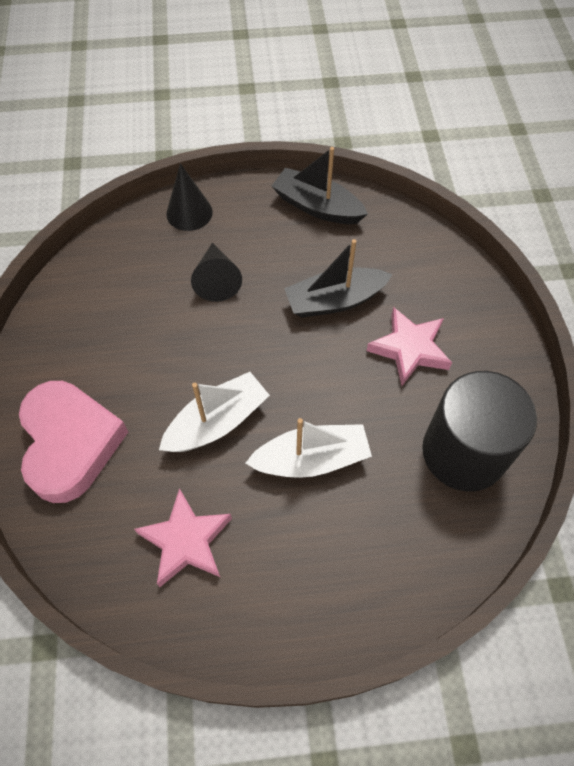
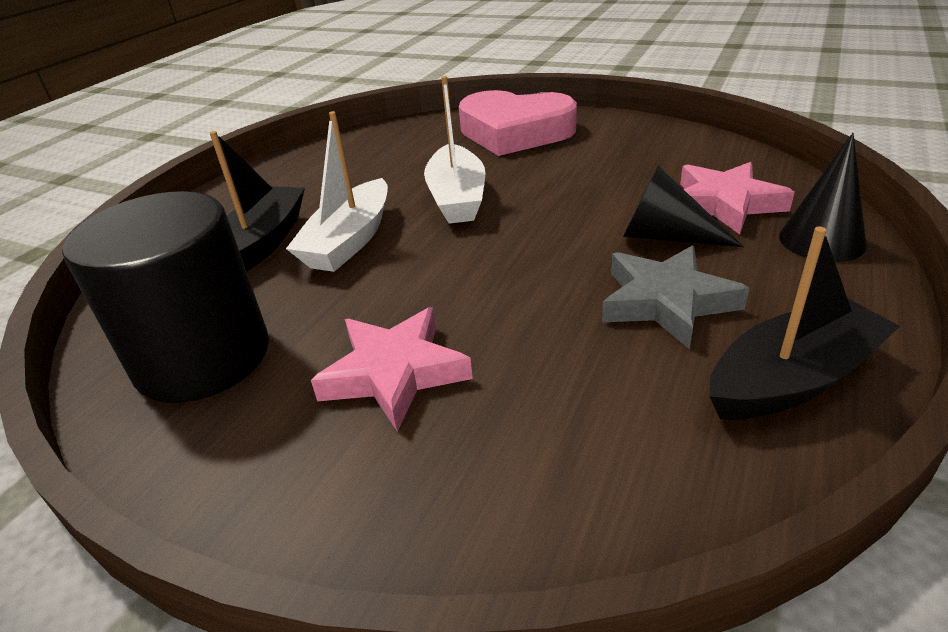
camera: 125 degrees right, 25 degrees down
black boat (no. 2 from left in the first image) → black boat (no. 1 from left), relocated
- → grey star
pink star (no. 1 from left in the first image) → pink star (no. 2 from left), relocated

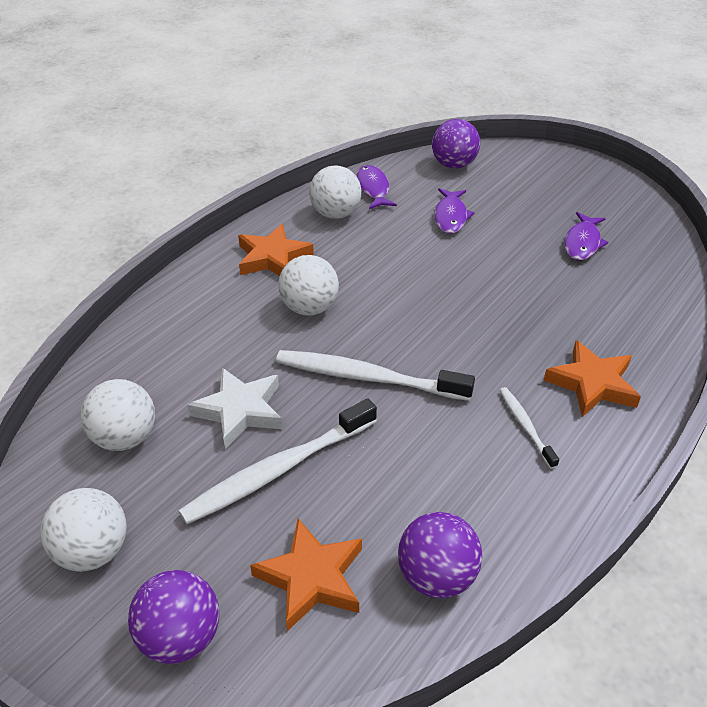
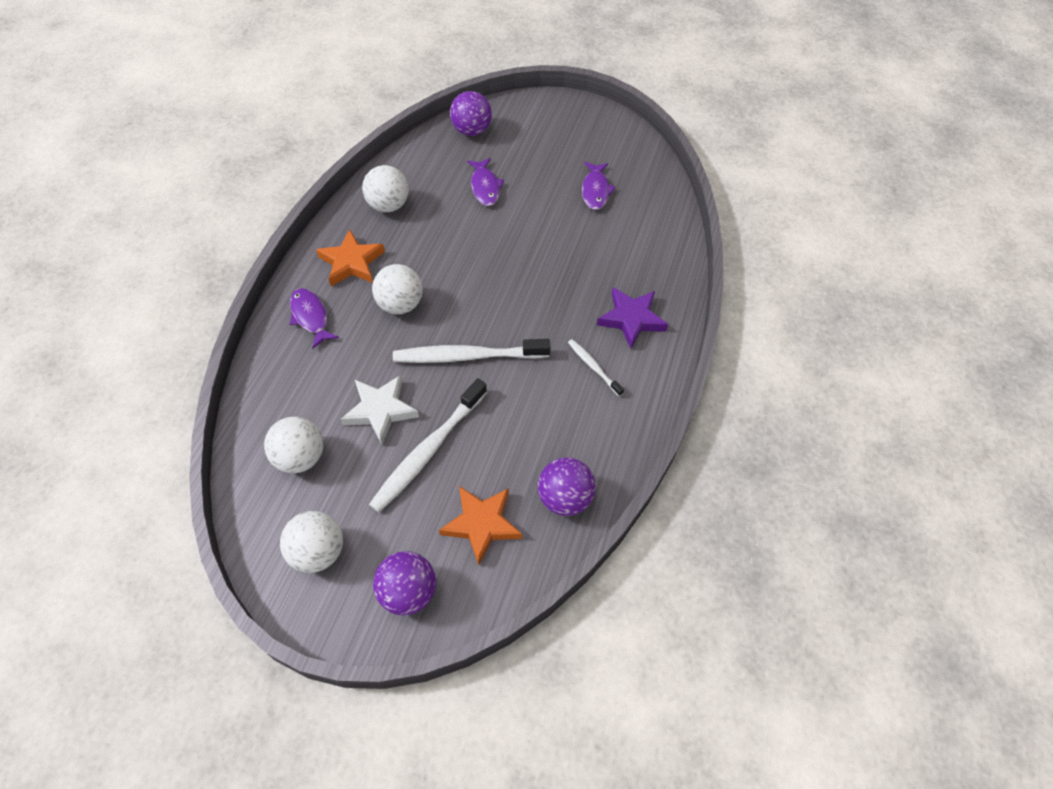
camera: 20 degrees left, 15 degrees up
purple fish (no. 1 from left), relocated
orange star (no. 3 from left) → purple star

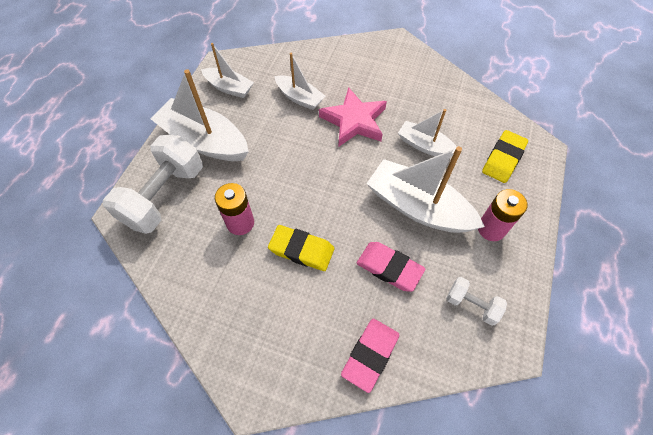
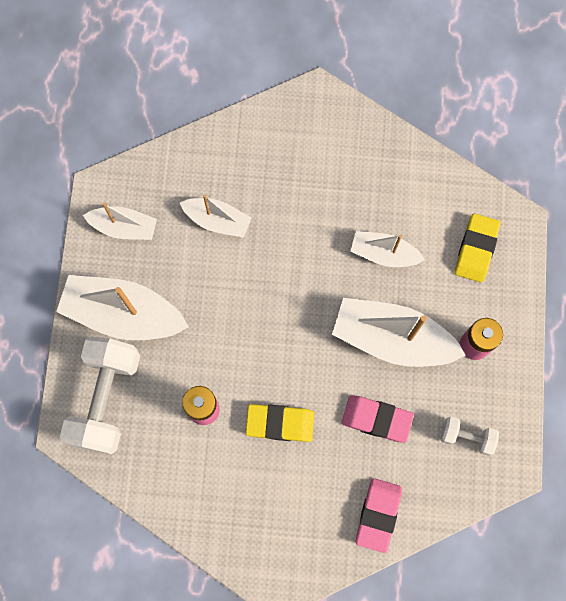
camera: 15 degrees left, 15 degrees up
pink star → -

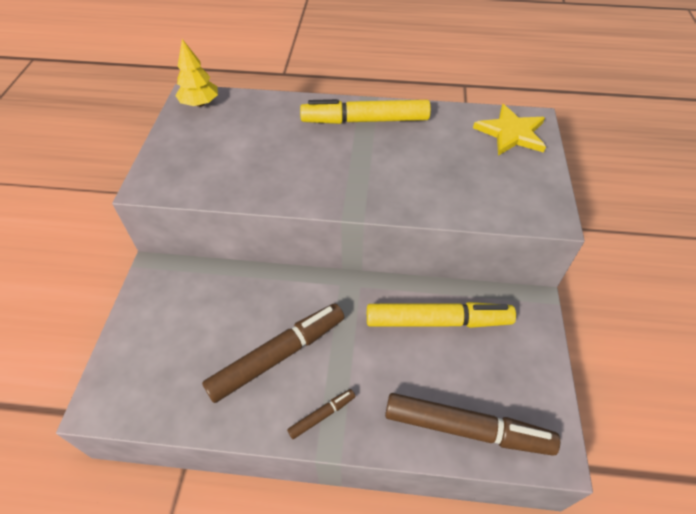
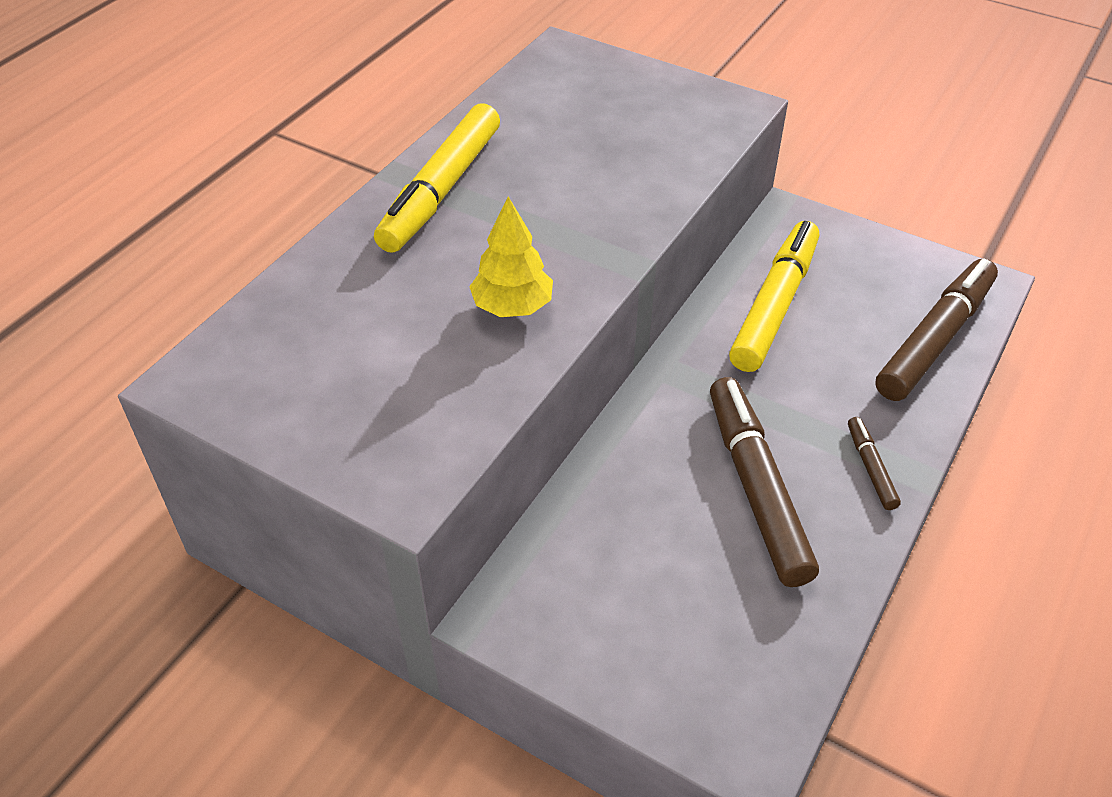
camera: 65 degrees left, 5 degrees down
yellow tree, relocated
yellow star → -

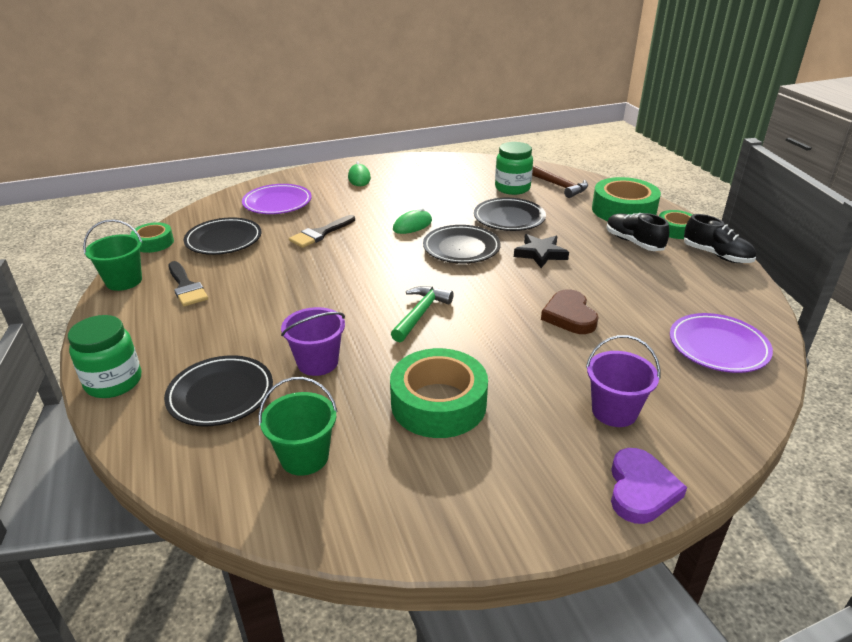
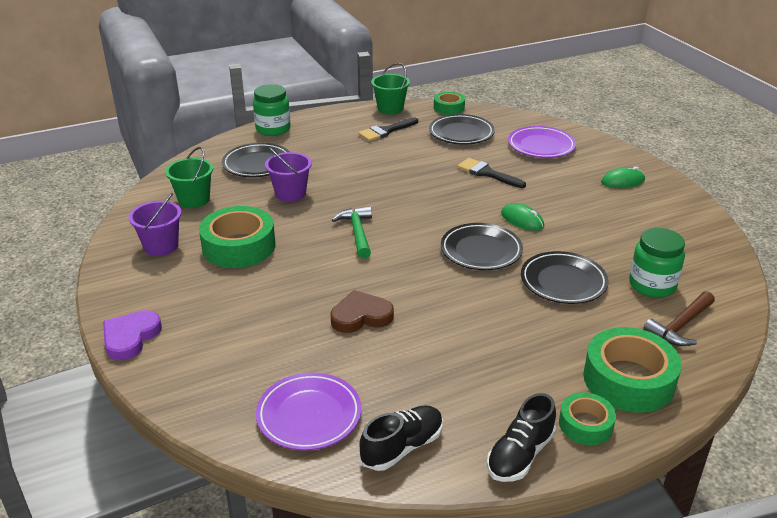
camera: 85 degrees right, 0 degrees up
purple heart, 105 degrees clockwise
purple bucket (no. 2 from left in the first image) → purple bucket (no. 1 from left), relocated
green hammer, 120 degrees counterclockwise
black shoe (no. 1 from left), relocated
black star → -

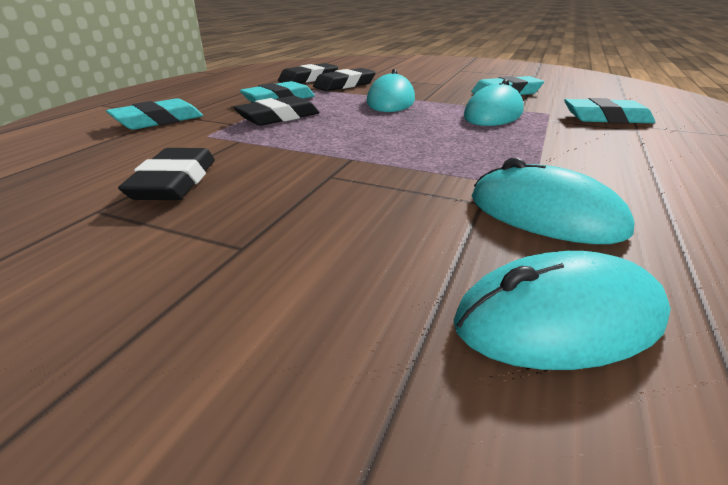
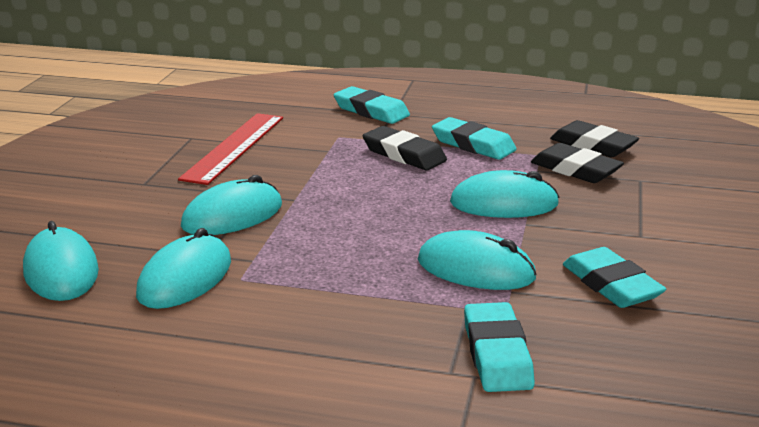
camera: 80 degrees right, 5 degrees down
black eraser (no. 1 from left) → red ruler
- → turquoise mouse (no. 3 from left)

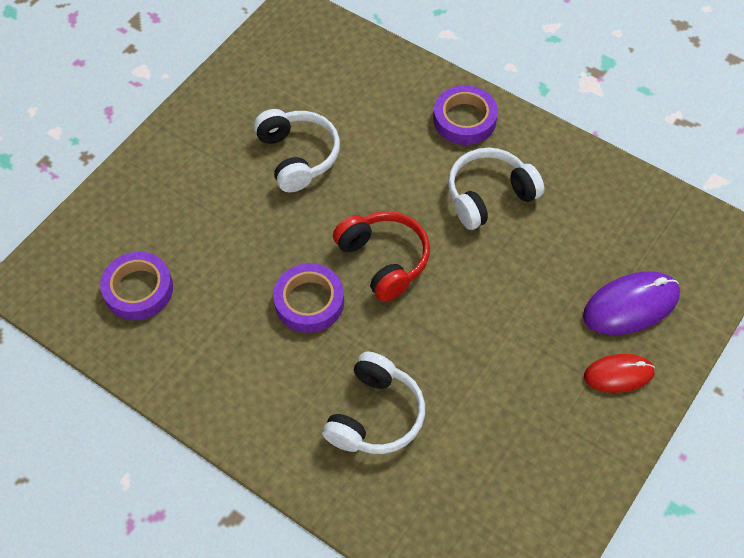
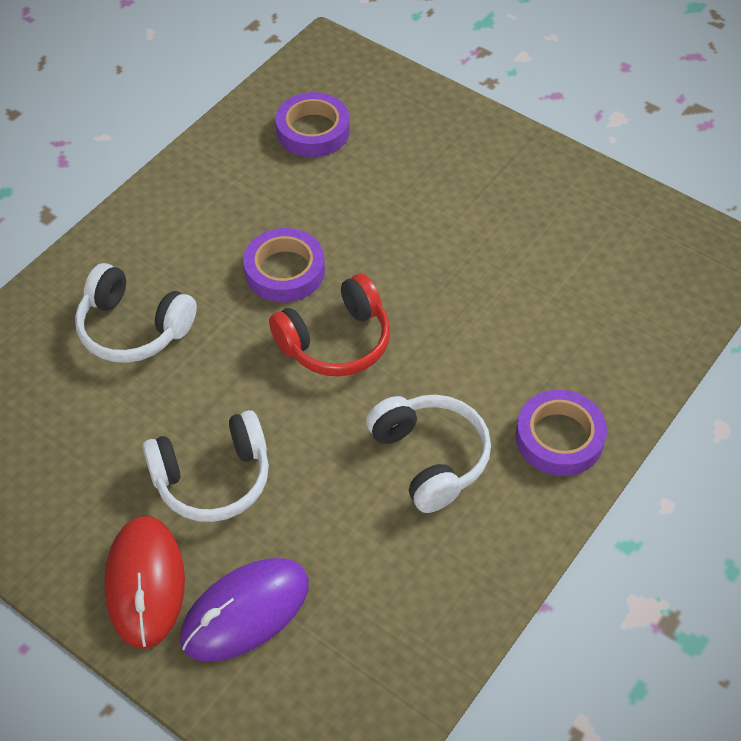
camera: 90 degrees right, 5 degrees down
red mouse, x1.53
white headphones (no. 1 from left in the first image) → white headphones (no. 2 from left), relocated
purple mouse, 75 degrees clockwise

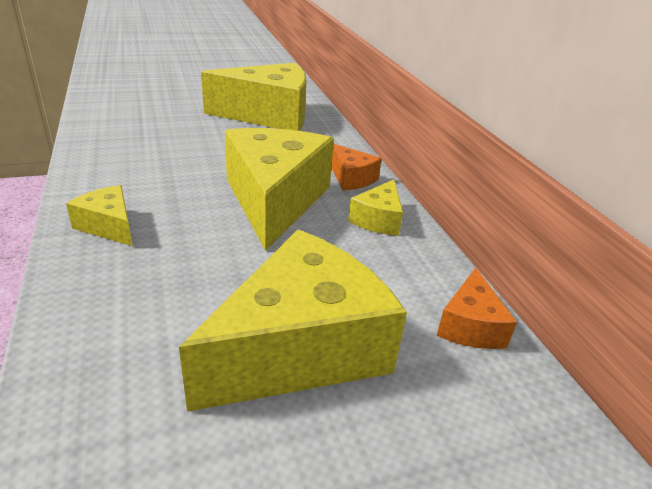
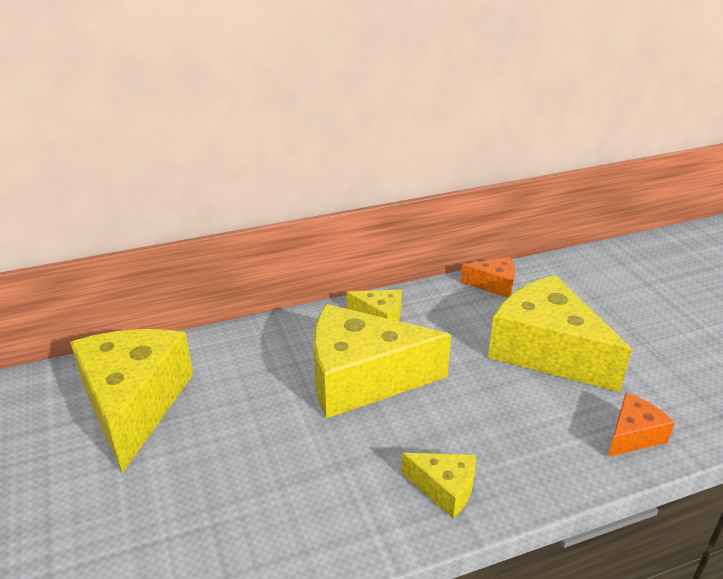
camera: 90 degrees left, 0 degrees up
yellow cheese (no. 1 from left in the first image) → yellow cheese (no. 4 from left), 105 degrees counterclockwise
orange cheese (no. 1 from left in the first image) → orange cheese (no. 2 from left), relocated

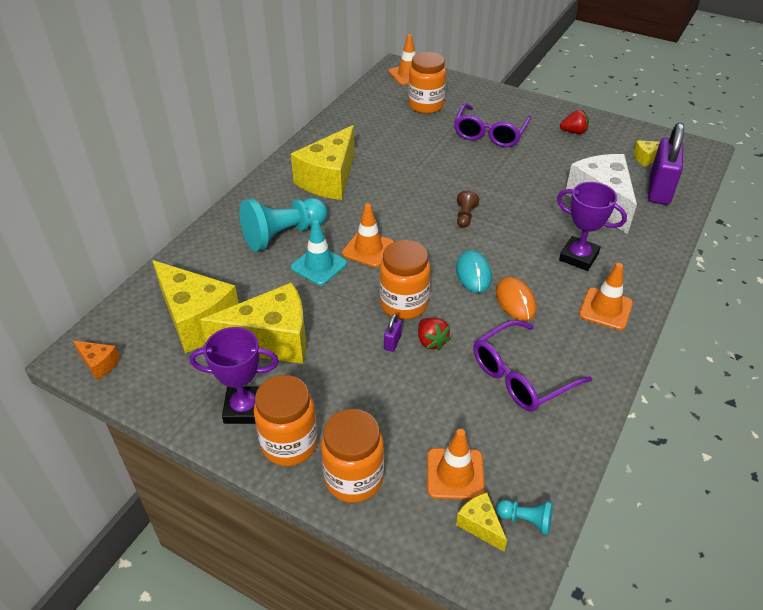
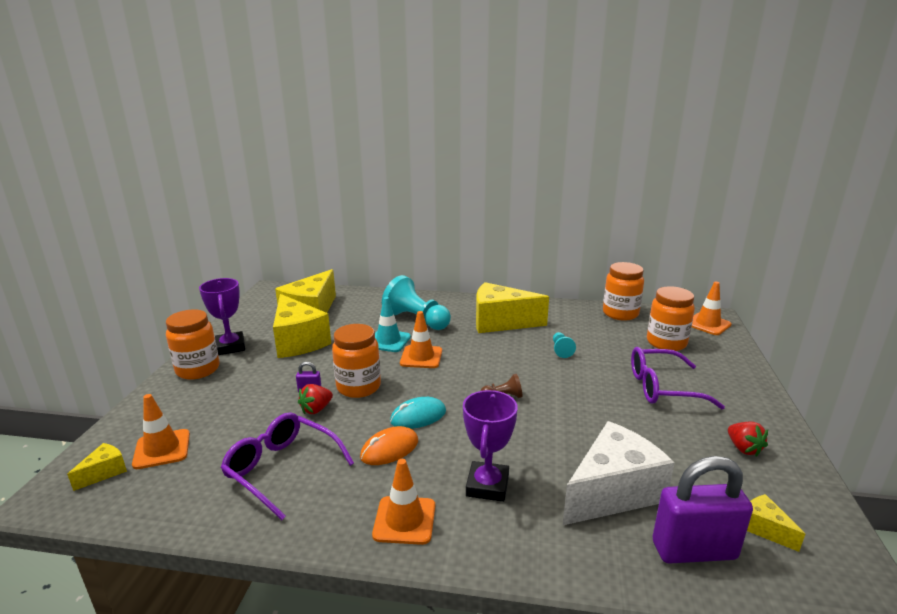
camera: 70 degrees right, 20 degrees down
turquoise pawn (no. 2 from left), relocated
orange jar (no. 2 from left in the first image) → orange jar (no. 3 from left), relocated
orange cheese → -

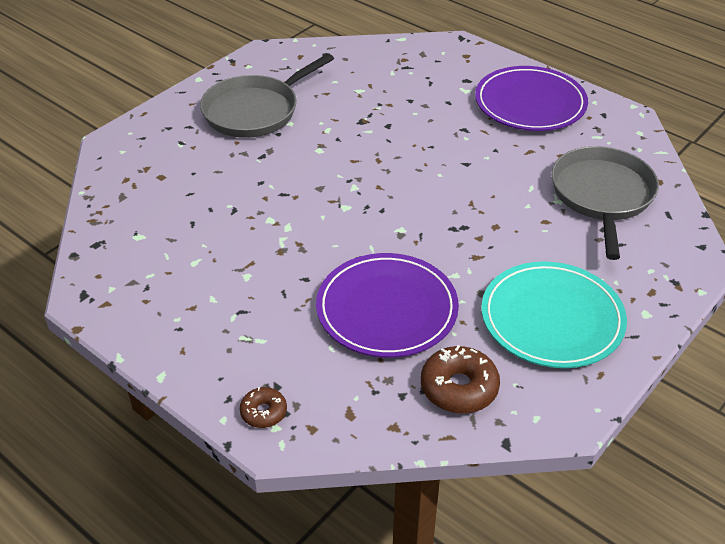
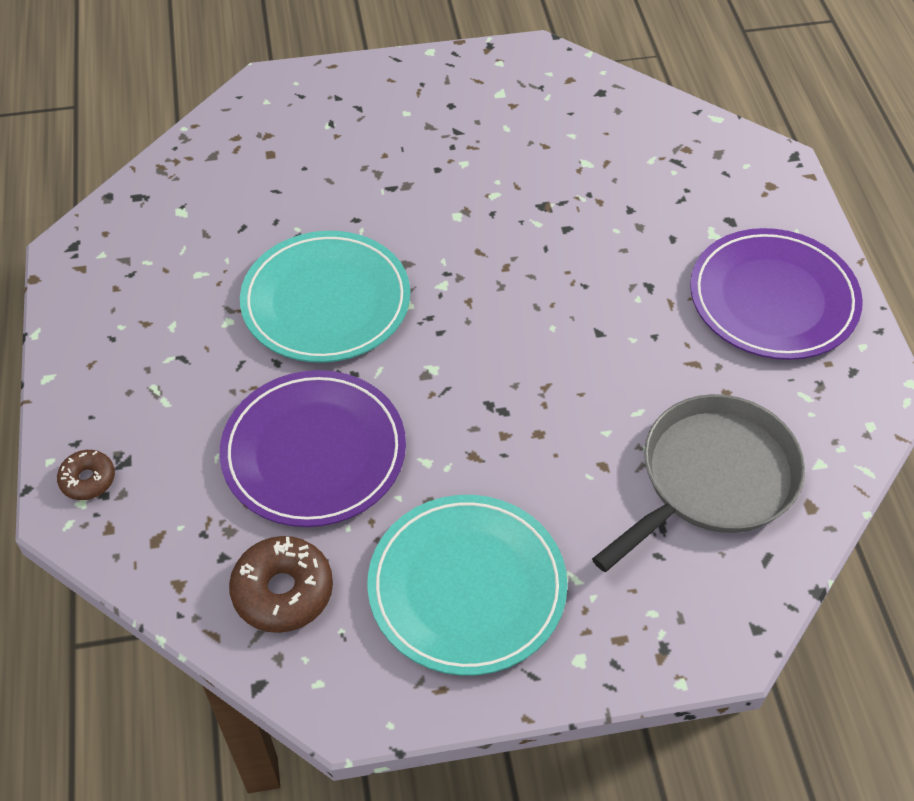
camera: 40 degrees right, 10 degrees up
- → turquoise plate (no. 1 from left)
grey pan (no. 1 from left) → -

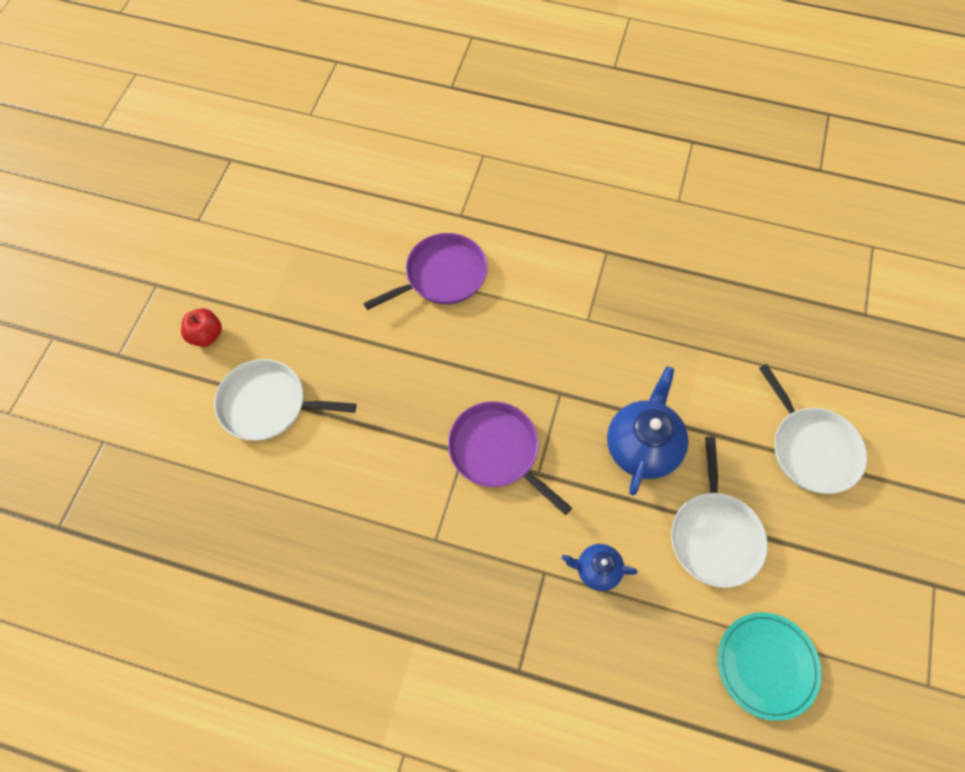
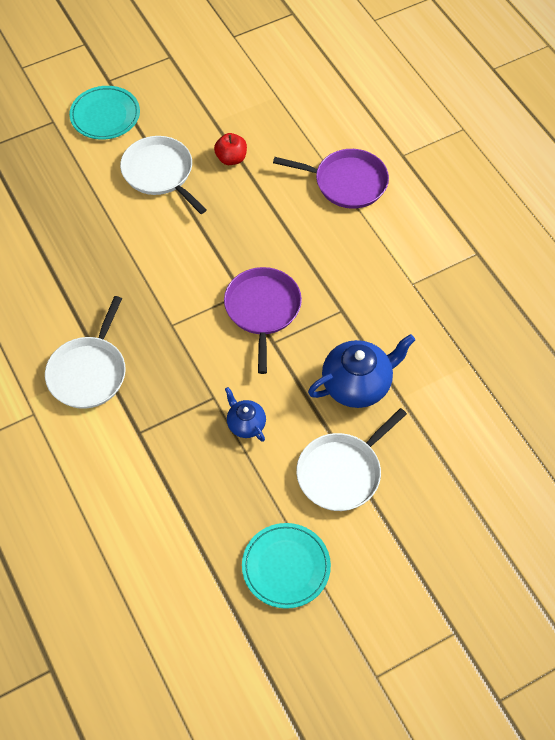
camera: 45 degrees right, 5 degrees down
white pan (no. 3 from left in the first image) → white pan (no. 1 from left), relocated
- → turquoise plate (no. 1 from left)
red apple, relocated

